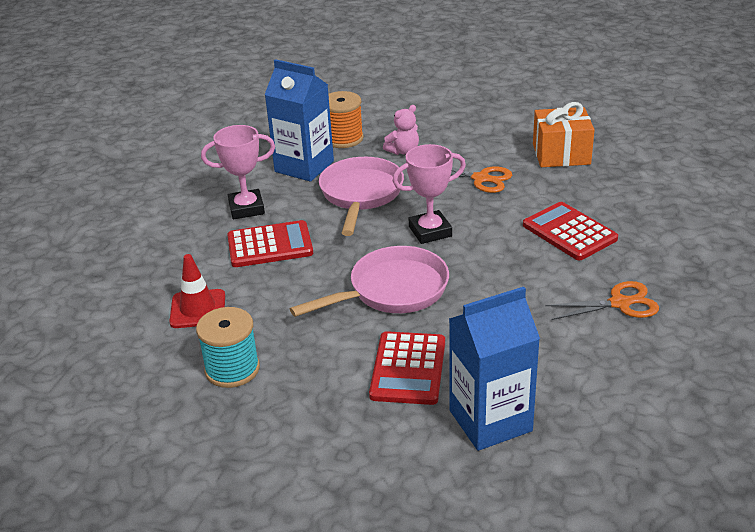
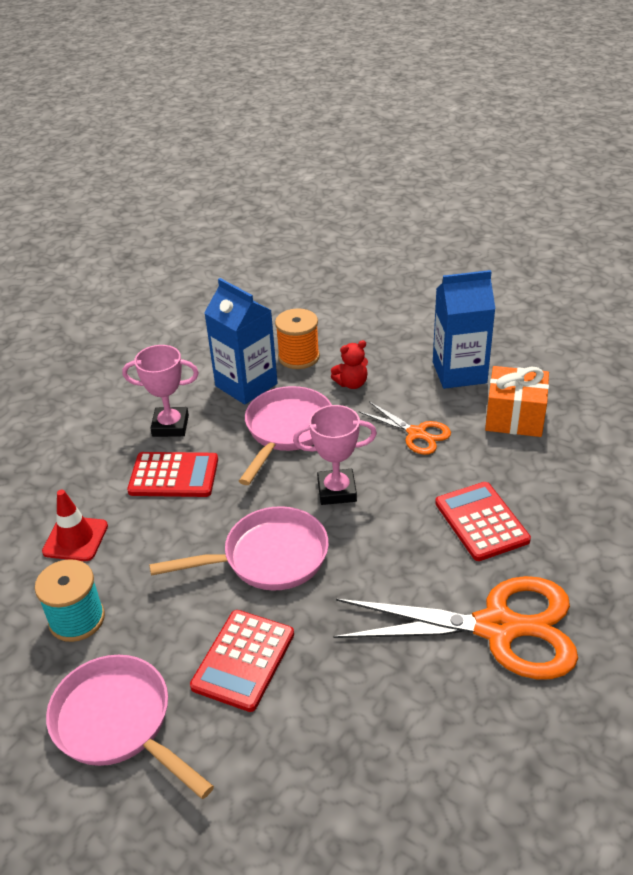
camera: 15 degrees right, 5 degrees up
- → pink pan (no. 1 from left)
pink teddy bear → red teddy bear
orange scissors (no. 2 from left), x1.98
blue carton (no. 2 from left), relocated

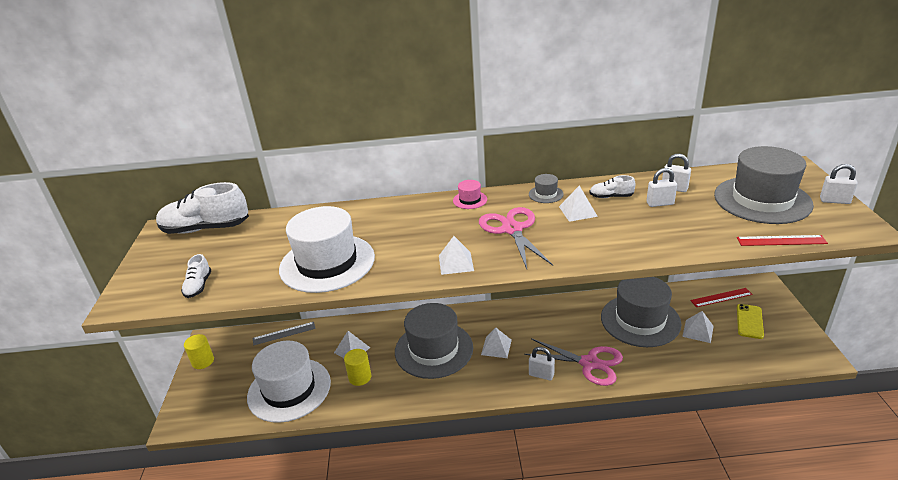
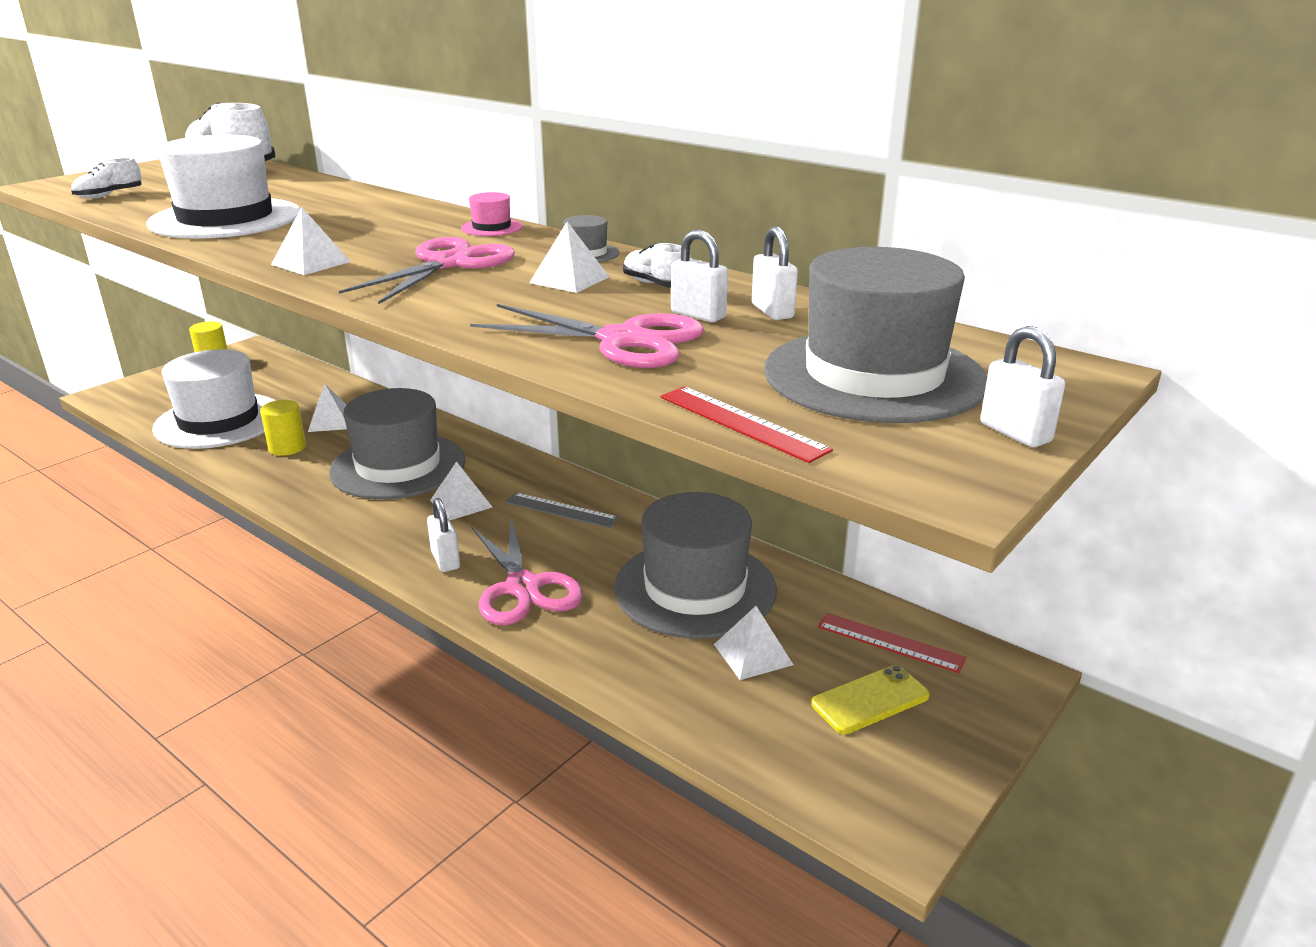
camera: 40 degrees right, 5 degrees down
- → pink scissors (no. 3 from left)
grey ruler, relocated

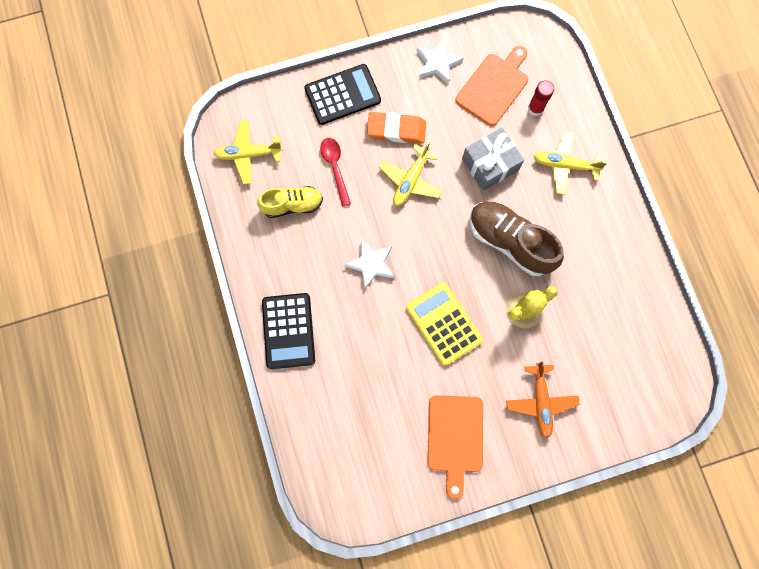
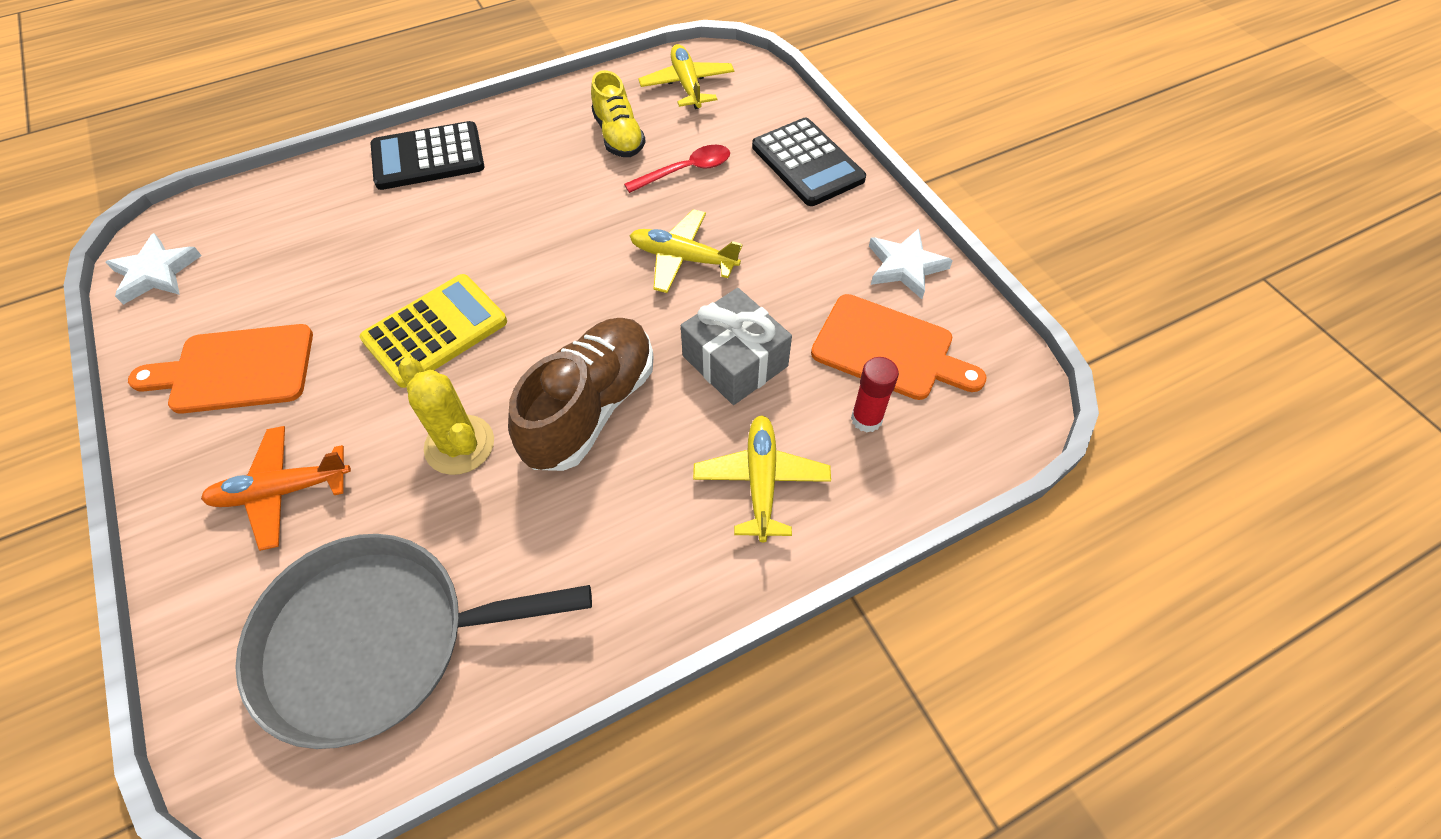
camera: 80 degrees right, 20 degrees down
white star (no. 1 from left), relocated
- → grey pan
orange eraser → -

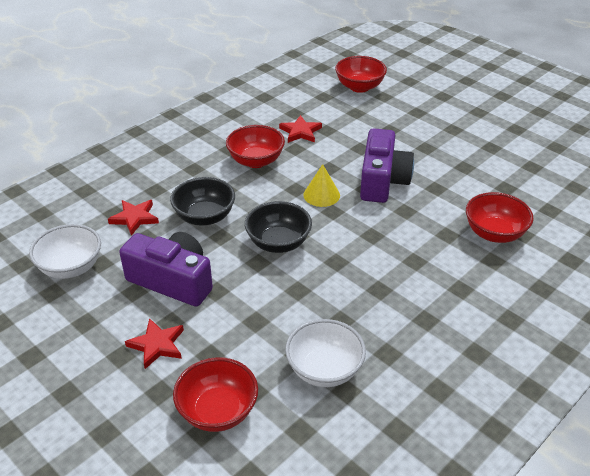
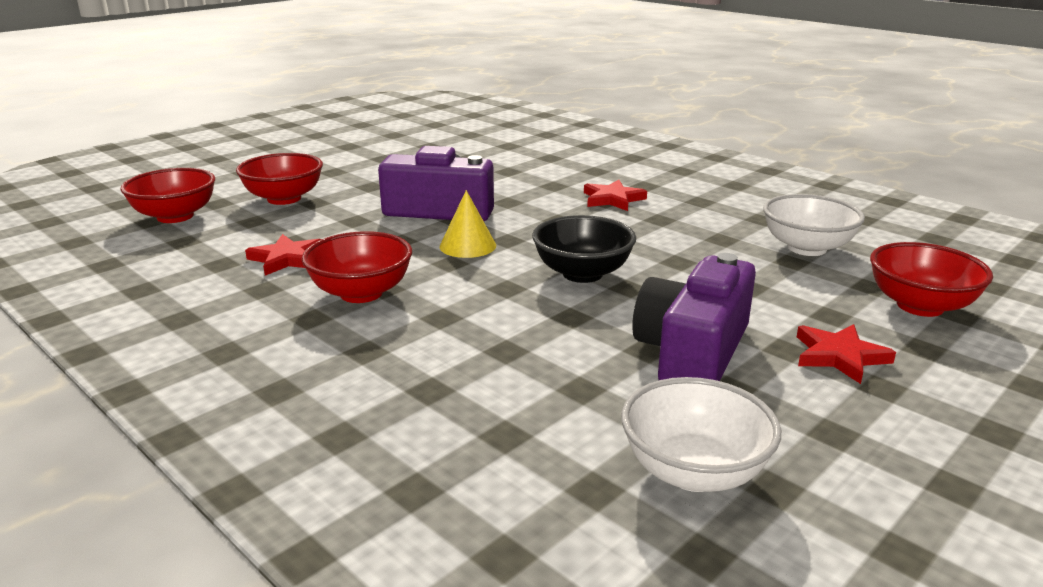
camera: 90 degrees left, 15 degrees down
red bowl (no. 4 from left in the first image) → red bowl (no. 2 from left), relocated
red star (no. 1 from left in the first image) → red star (no. 2 from left), relocated
black bowl (no. 1 from left) → -

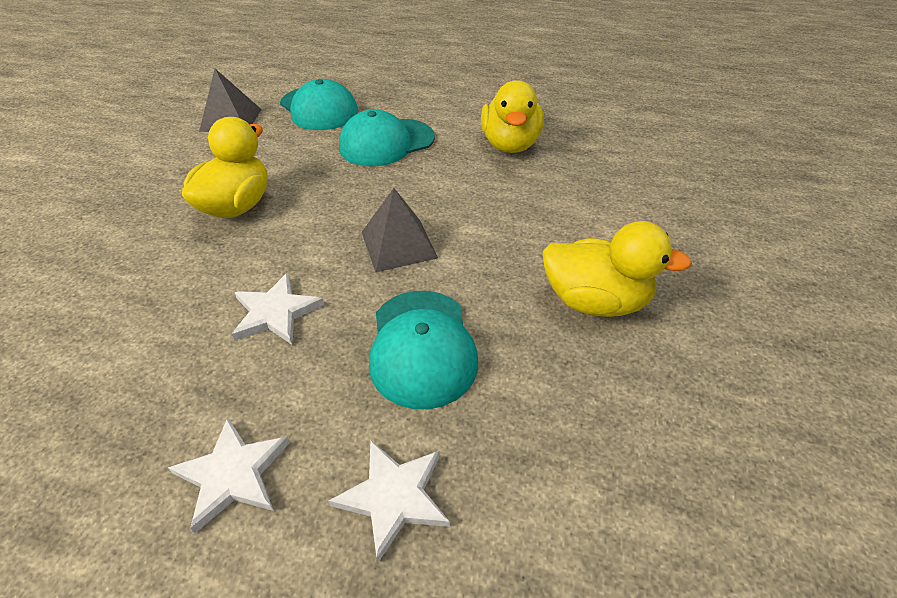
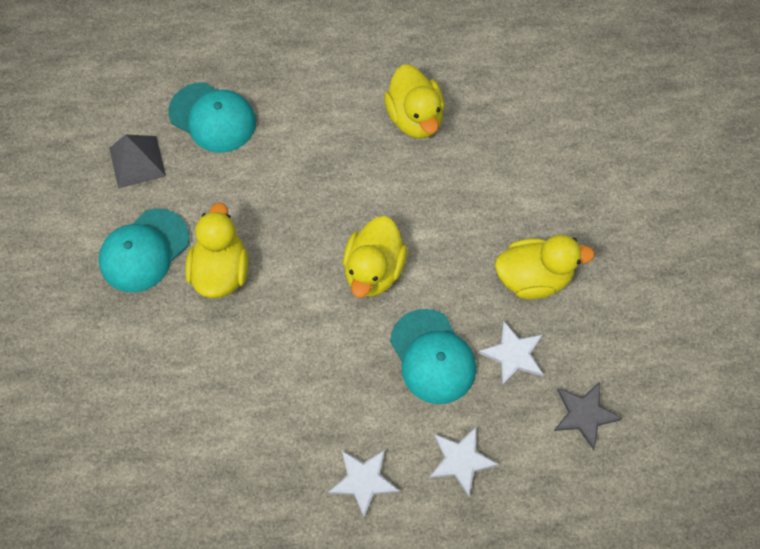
camera: 20 degrees left, 20 degrees up
turquoise cap (no. 2 from left in the first image) → turquoise cap (no. 1 from left), relocated
grey pyramid (no. 2 from left) → yellow duck (no. 2 from left)
white star (no. 2 from left in the first image) → white star (no. 3 from left), relocated
- → grey star

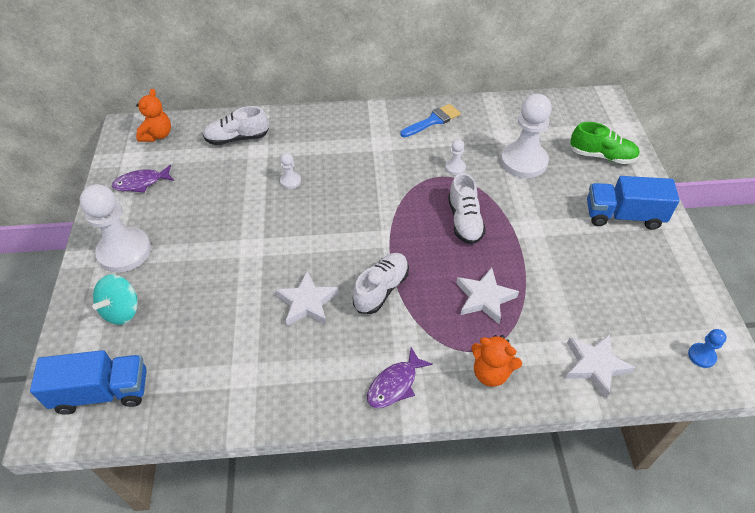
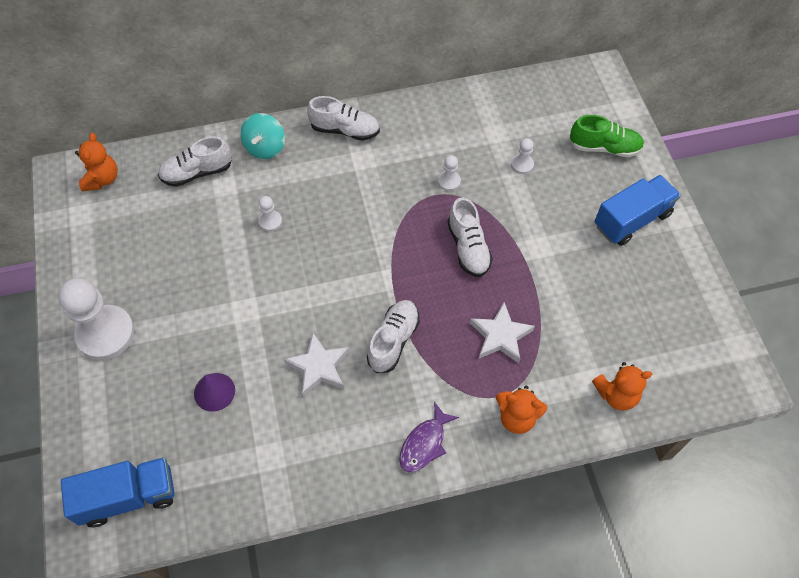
camera: 10 degrees left, 10 degrees up
- → purple cone
turquoise spinning top, relocated
- → white shoe (no. 2 from left)
white pawn (no. 4 from left), x0.44
white star (no. 3 from left) → orange teddy bear (no. 3 from left)
blue truck (no. 2 from left), 150 degrees clockwise
purple fish (no. 1 from left) → -
blue brush → -
blue pawn → -

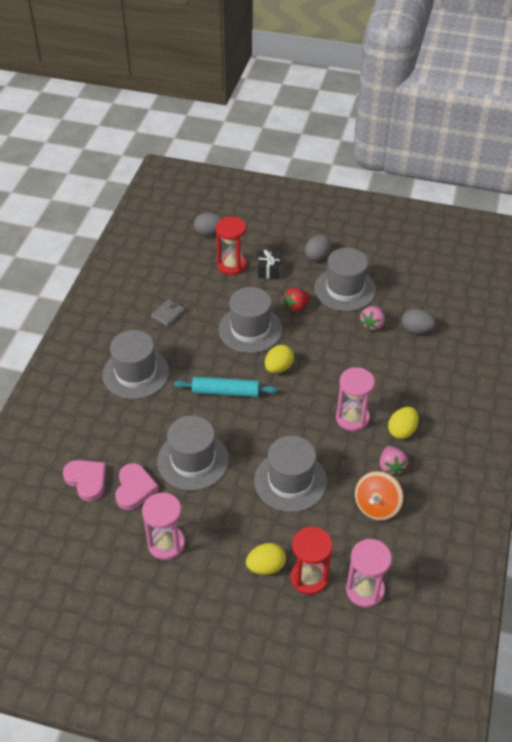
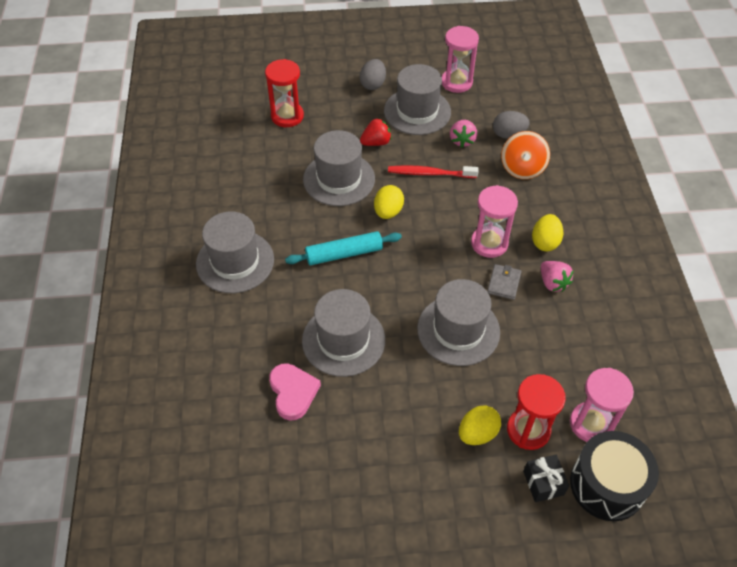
camera: 20 degrees left, 5 degrees up
red strawberry, 150 degrees counterclockwise
- → red toothbrush
pink hourglass (no. 1 from left), relocated
grey wallet, relocated
orange spinning top, relocated
black gift, relocated
- → black drum
pink heart (no. 1 from left) → -
grey egg (no. 1 from left) → -

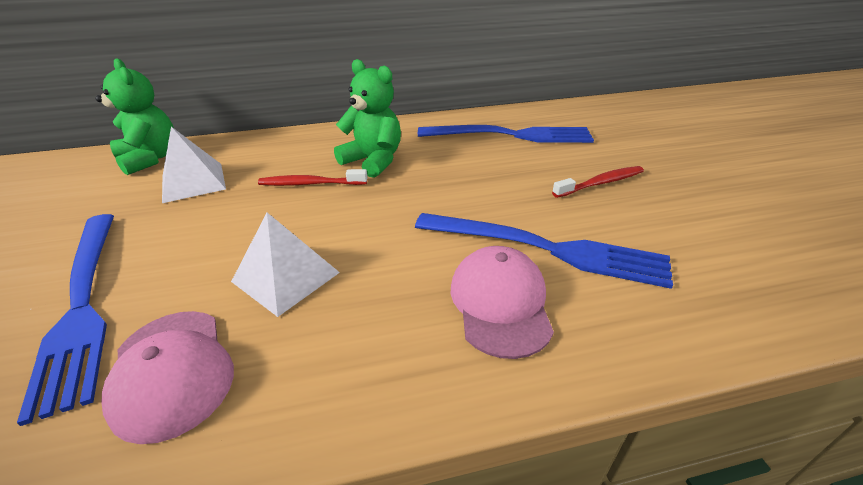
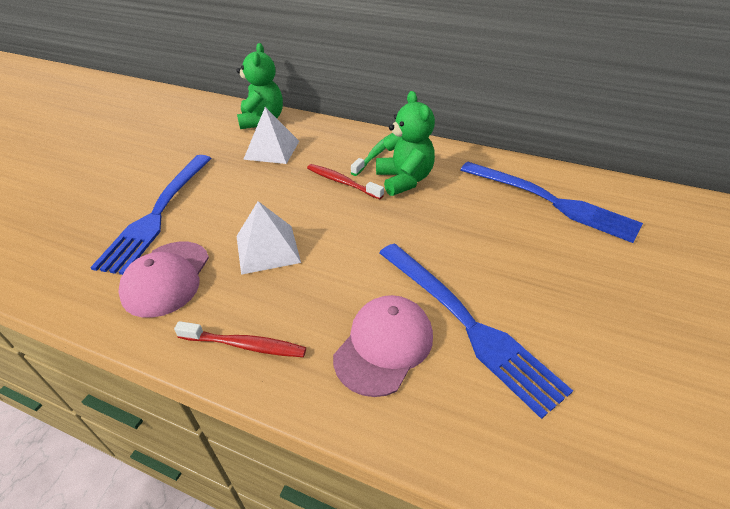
camera: 35 degrees right, 5 degrees up
red toothbrush (no. 2 from left in the first image) → red toothbrush (no. 1 from left), relocated
- → green toothbrush

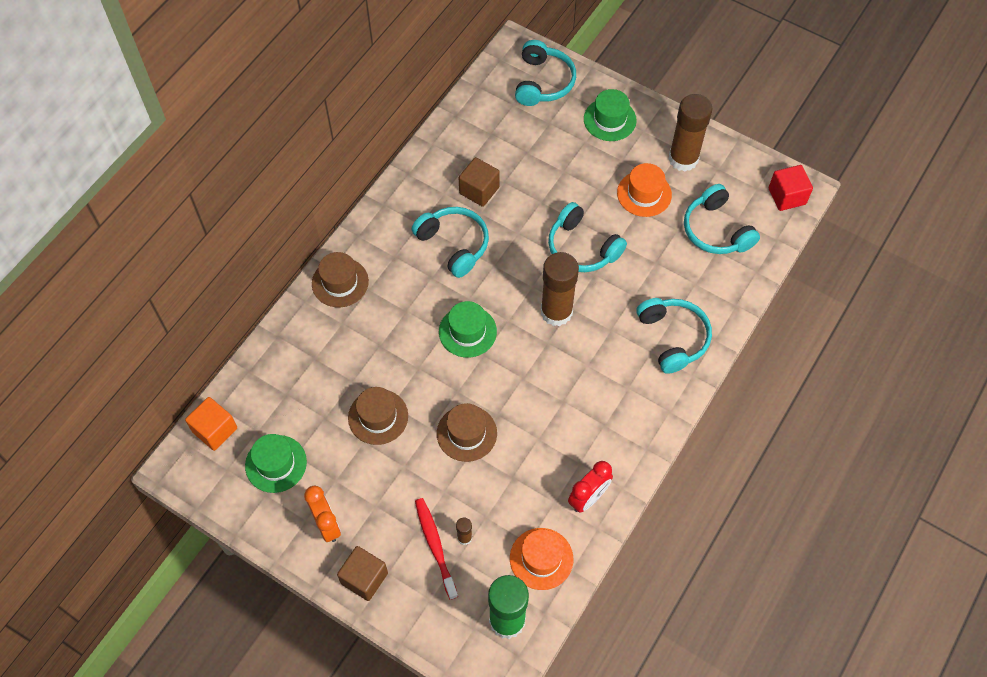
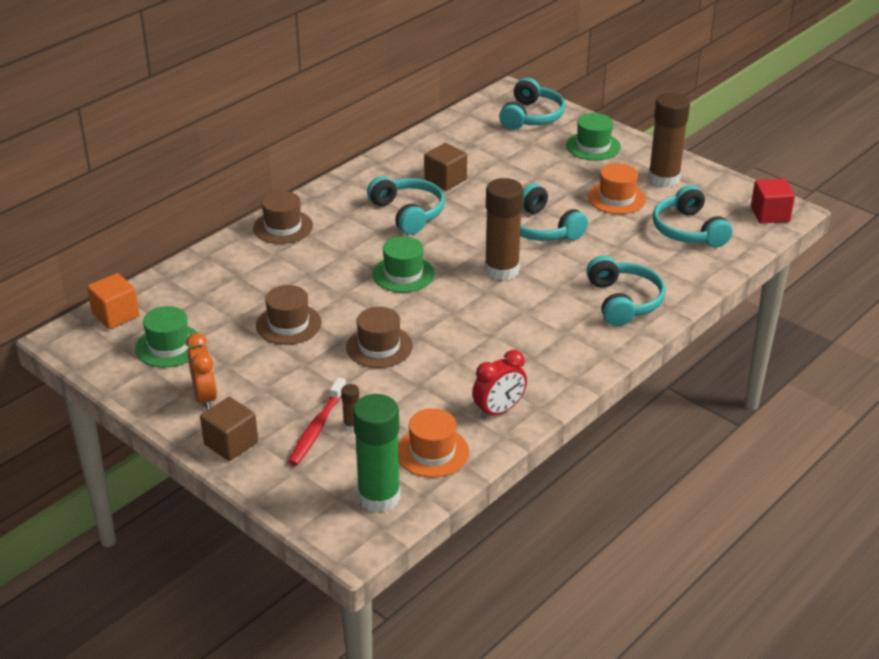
camera: 10 degrees right, 25 degrees down
red toothbrush, 150 degrees counterclockwise

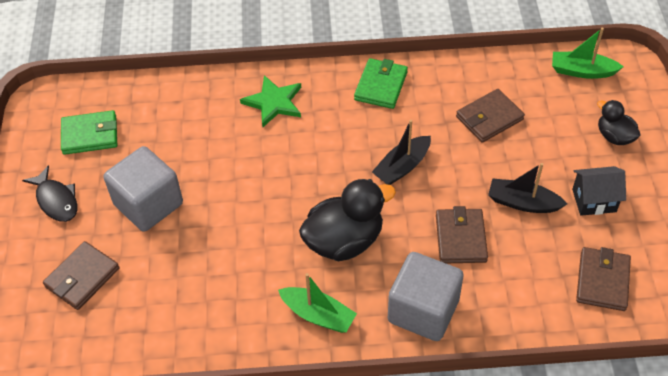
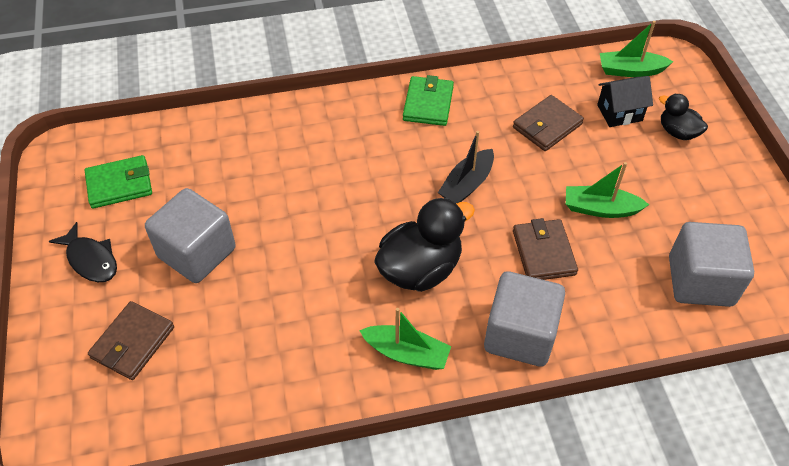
camera: 10 degrees left, 0 degrees up
black boat (no. 2 from left) → green boat (no. 2 from left)
black house, relocated
brown wallet (no. 4 from left) → grey cube (no. 3 from left)
green star → -

